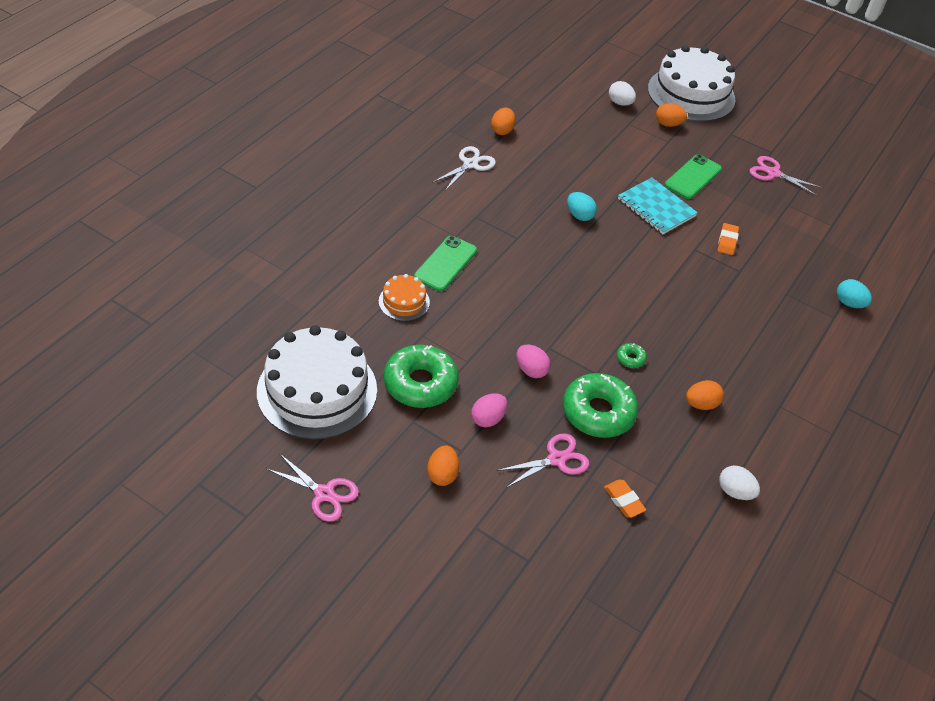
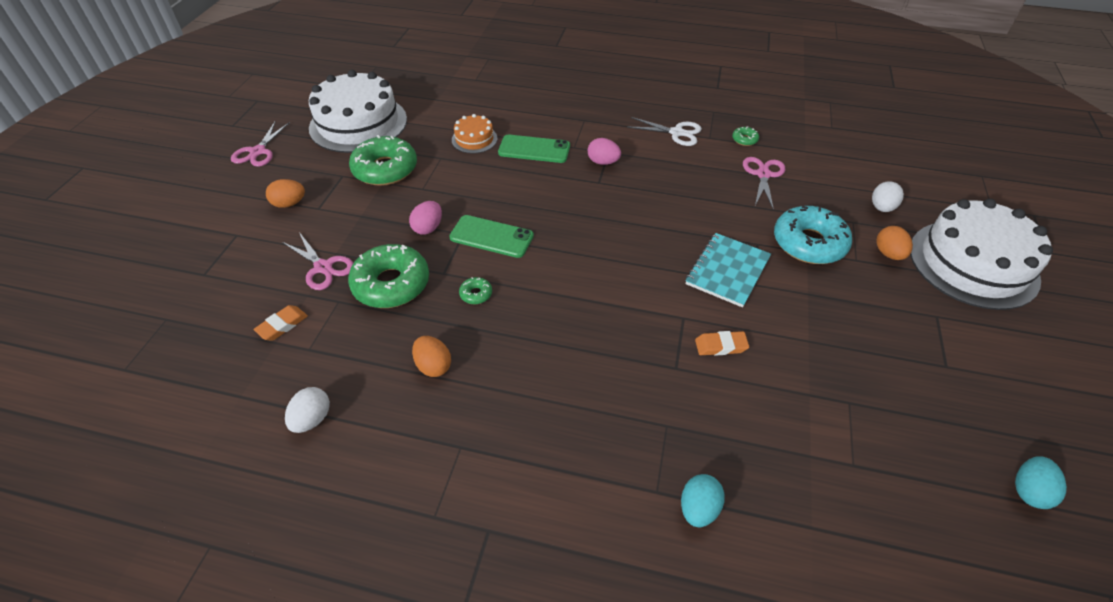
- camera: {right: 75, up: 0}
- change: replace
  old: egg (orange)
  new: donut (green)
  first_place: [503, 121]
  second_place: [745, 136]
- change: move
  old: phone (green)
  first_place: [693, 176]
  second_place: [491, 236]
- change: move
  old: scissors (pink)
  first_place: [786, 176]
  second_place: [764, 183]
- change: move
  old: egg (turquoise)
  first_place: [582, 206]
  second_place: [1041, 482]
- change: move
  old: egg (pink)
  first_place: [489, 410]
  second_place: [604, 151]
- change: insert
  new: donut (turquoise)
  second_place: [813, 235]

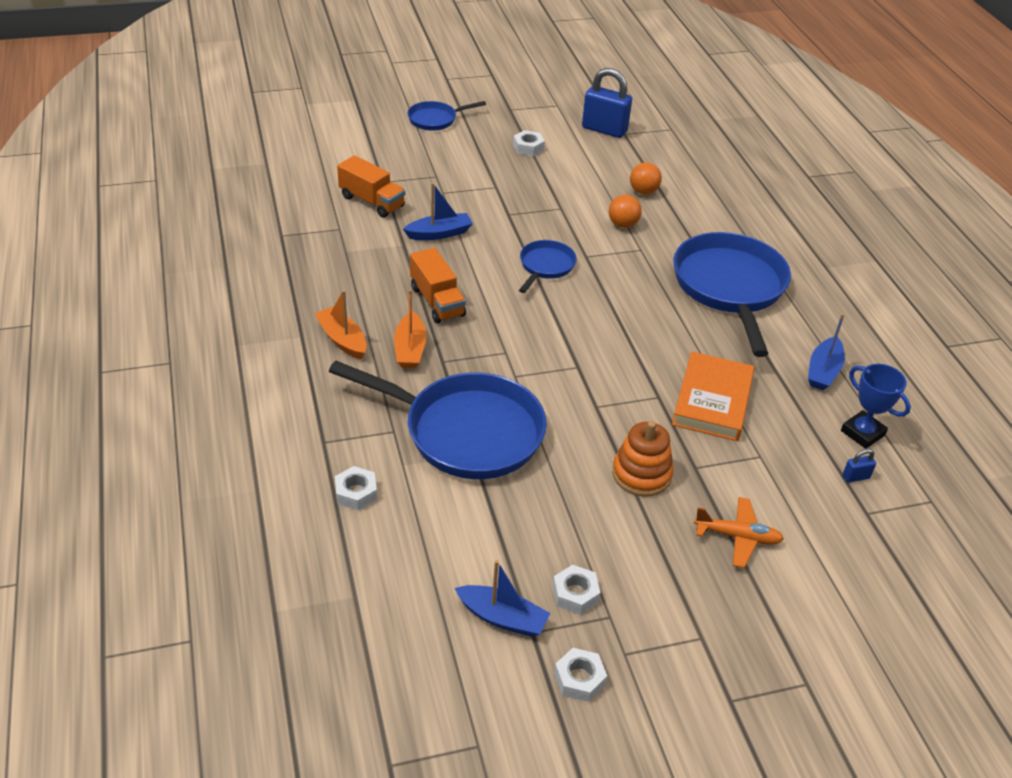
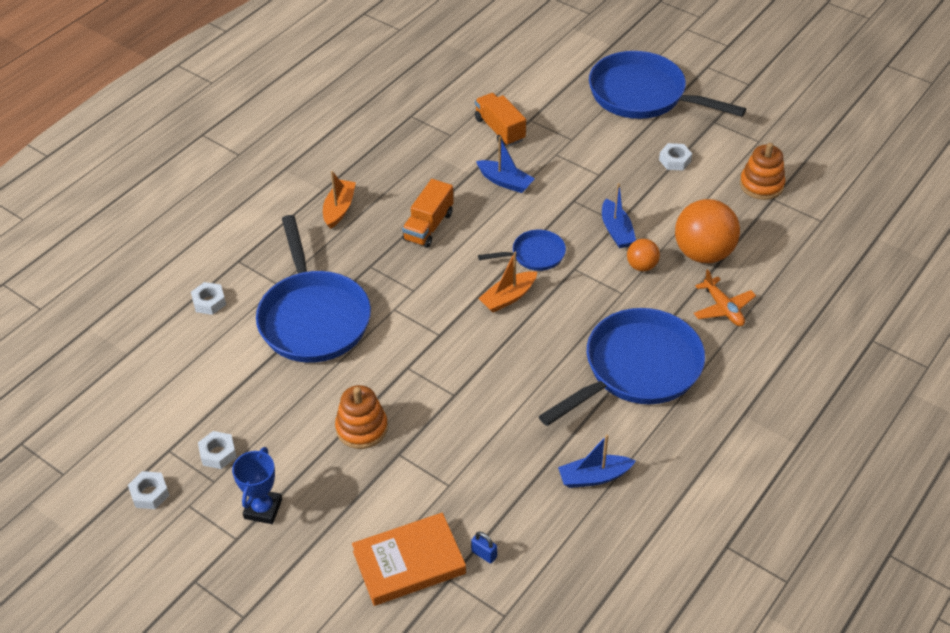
- camera: {right: 55, up: 5}
- change: replace
  old: padlock (blue)
  new: stacking toy (orange)
  first_place: [607, 103]
  second_place: [763, 171]
- change: resize
  old: pan (blue)
  first_place: [447, 116]
  second_place: [667, 85]
  factor: 2.04
- change: rotate
  old: truck (orange)
  first_place: [371, 186]
  second_place: [500, 119]
  degrees: 150
- change: resize
  old: ball (orange)
  first_place: [646, 178]
  second_place: [707, 231]
  factor: 1.96
- change: move
  old: boat (orange)
  first_place: [410, 328]
  second_place: [507, 281]
- change: move
  old: book (orange)
  first_place: [713, 396]
  second_place: [409, 559]
- change: move
  old: trophy (blue)
  first_place: [876, 406]
  second_place: [257, 485]
- change: move
  old: plane (orange)
  first_place: [739, 532]
  second_place: [725, 297]
- change: move
  old: boat (blue)
  first_place: [502, 598]
  second_place: [619, 215]

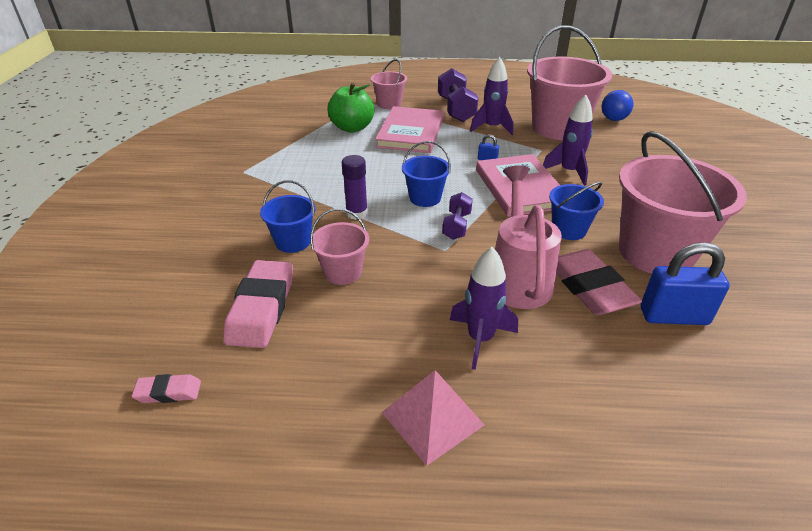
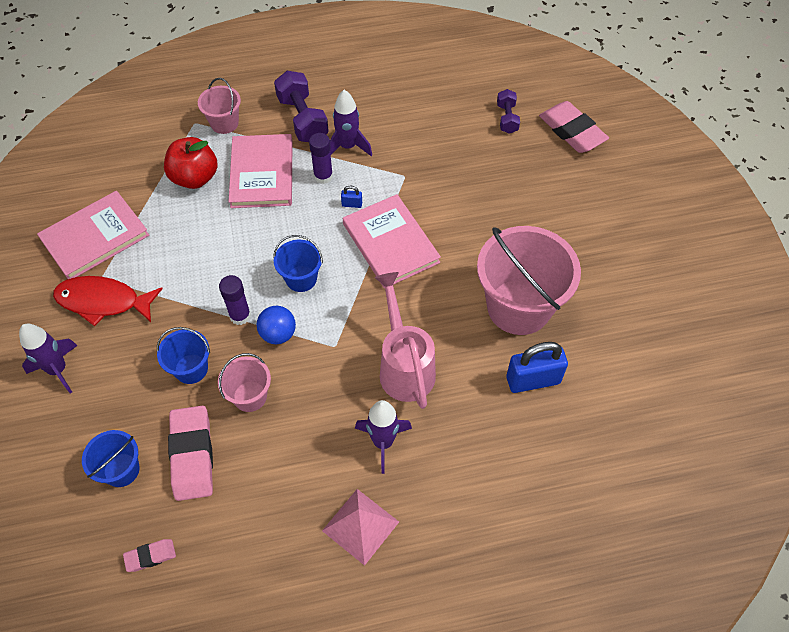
- camera: {right: -15, up: 20}
- change: delete
  old: bucket (pink)
  first_place: [569, 83]
- change: recolor
  old: apple (green)
  new: apple (red)
  first_place: [350, 108]
  second_place: [191, 163]
- change: move
  old: ball (blue)
  first_place: [617, 105]
  second_place: [276, 325]
- change: move
  old: rocket (purple)
  first_place: [568, 140]
  second_place: [48, 358]
- change: move
  old: bucket (blue)
  first_place: [576, 211]
  second_place: [111, 458]
- change: move
  old: dumbbell (purple)
  first_place: [457, 216]
  second_place: [508, 111]
- change: move
  old: eraser (pink)
  first_place: [599, 282]
  second_place: [574, 127]
- change: insert
  new: glue stick (purple)
  second_place: [321, 158]
- change: insert
  new: book (pink)
  second_place: [93, 235]
- change: insert
  new: fish (red)
  second_place: [108, 301]

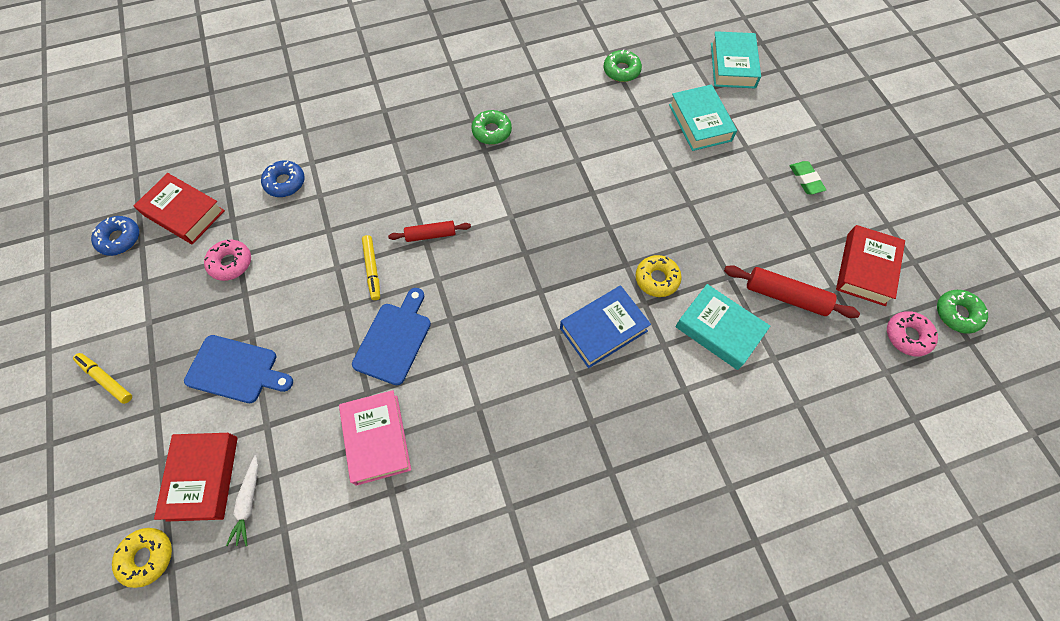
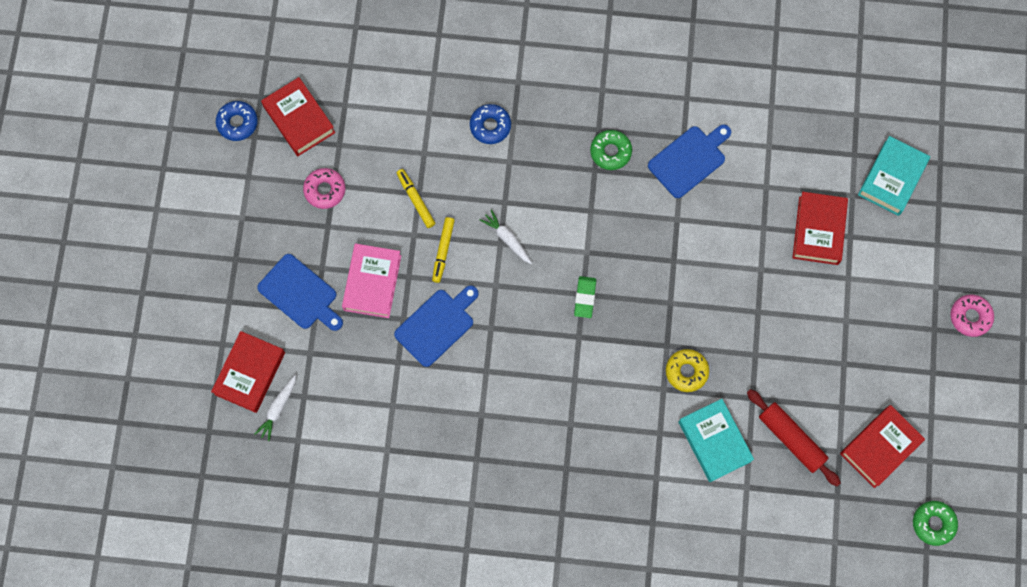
- camera: {right: 25, up: 10}
- change: delete
  old: donut (green)
  first_place: [623, 65]
- change: recolor
  old: book (turquoise)
  new: book (red)
  first_place: [703, 117]
  second_place: [820, 228]
- change: move
  old: donut (blue)
  first_place: [283, 178]
  second_place: [490, 124]
- change: move
  old: eraser (green)
  first_place: [808, 177]
  second_place: [585, 297]
- change: replace
  old: rolling pin (red)
  new: carrot (white)
  first_place: [429, 231]
  second_place: [506, 237]
- change: delete
  old: book (blue)
  first_place: [605, 327]
- change: move
  old: donut (pink)
  first_place: [912, 333]
  second_place: [972, 316]
- change: move
  old: marker (yellow)
  first_place: [102, 378]
  second_place: [416, 198]
- change: move
  old: book (pink)
  first_place: [375, 438]
  second_place: [371, 281]
- change: delete
  old: donut (yellow)
  first_place: [142, 558]
- change: insert
  new: cutting board (blue)
  second_place: [689, 161]

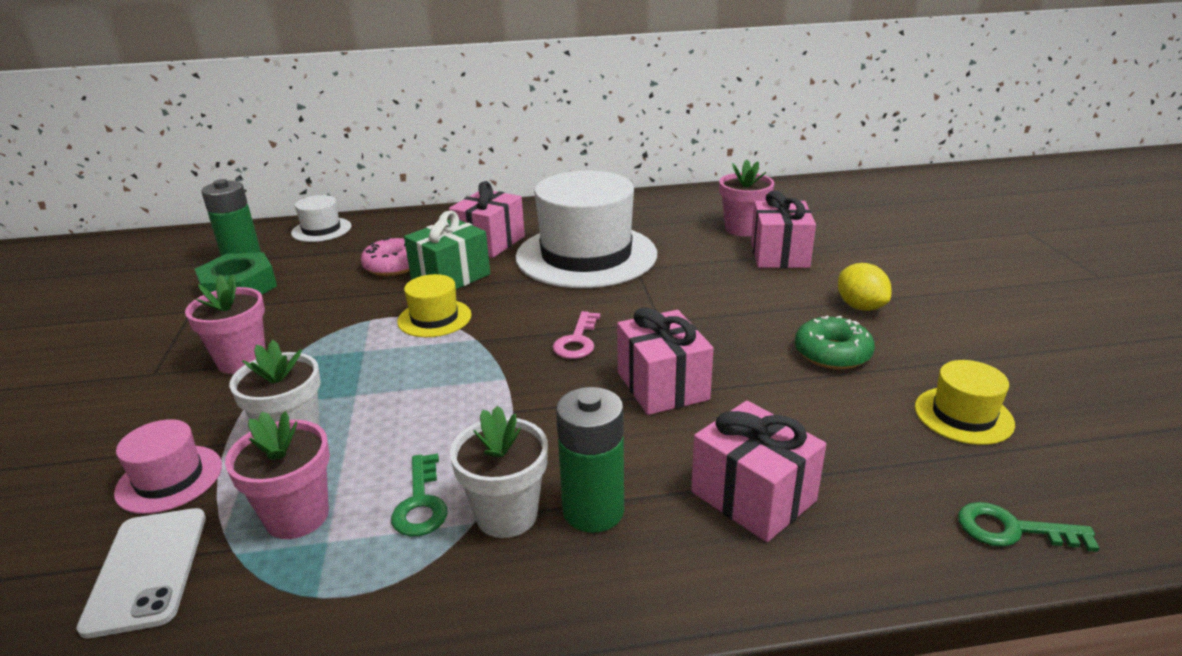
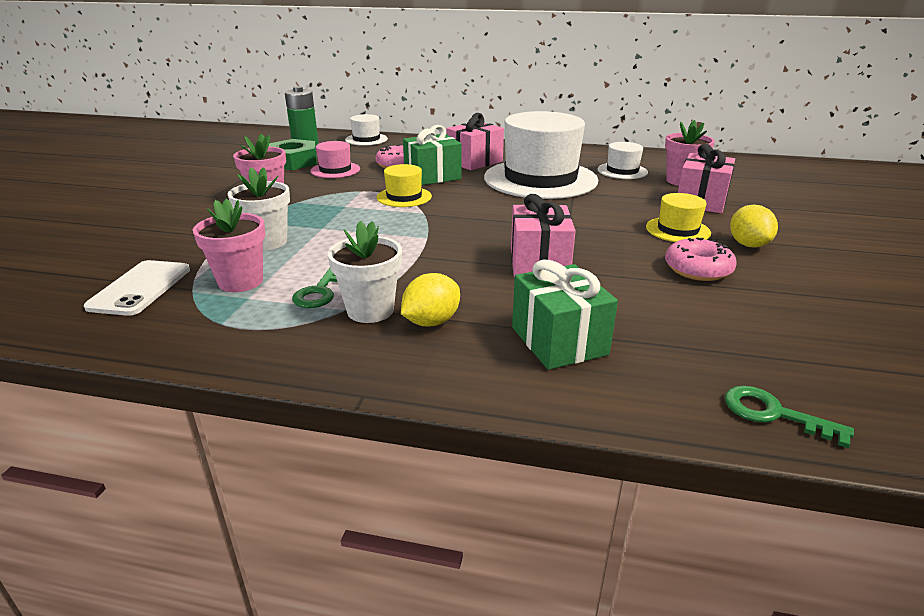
- camera: {right: 20, up: 0}
- change: delete
  old: key (pink)
  first_place: [576, 335]
- change: recolor
  old: donut (green)
  new: donut (pink)
  first_place: [835, 342]
  second_place: [701, 259]
- change: move
  old: hat (yellow)
  first_place: [965, 402]
  second_place: [678, 217]
- change: replace
  old: battery (green)
  new: lemon (yellow)
  first_place: [590, 460]
  second_place: [430, 299]
- change: recolor
  old: gift (pink)
  new: gift (green)
  first_place: [758, 471]
  second_place: [565, 314]
- change: move
  old: hat (pink)
  first_place: [168, 466]
  second_place: [335, 159]
- change: insert
  new: hat (white)
  second_place: [623, 160]

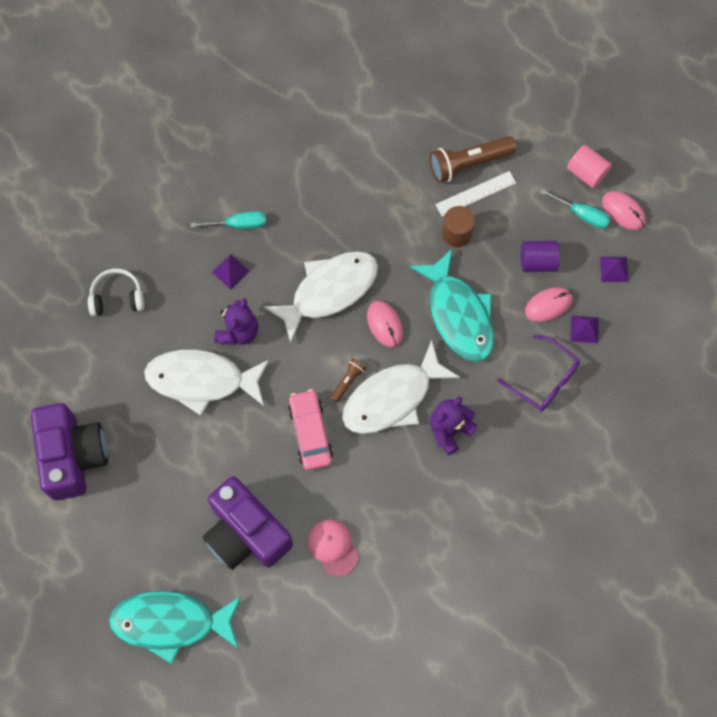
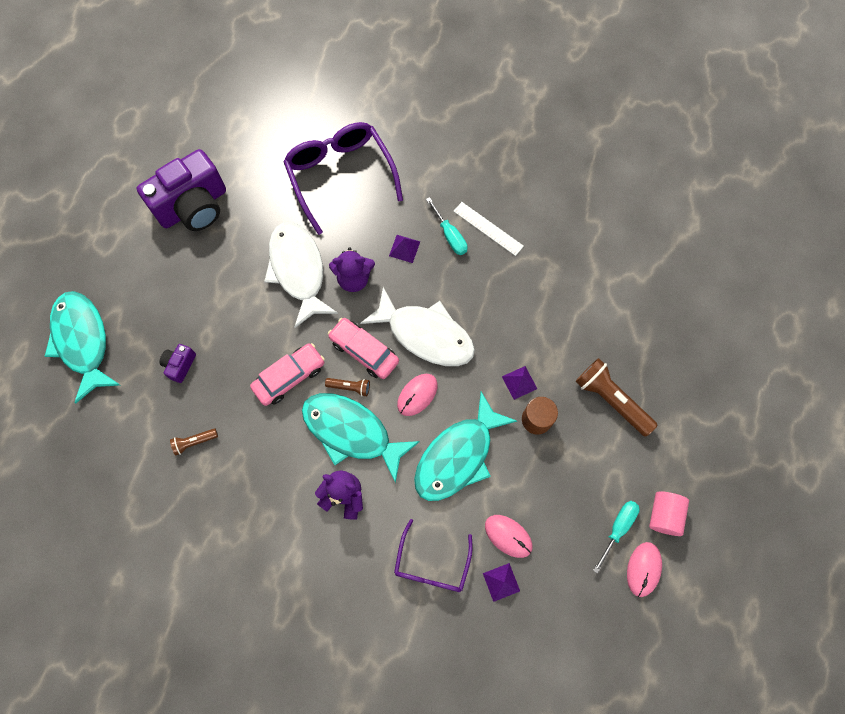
- camera: {right: 65, up: 0}
- change: move
  old: ruler (white)
  first_place: [475, 193]
  second_place: [488, 229]
- change: rotate
  old: screwdriver (turquoise)
  first_place: [575, 209]
  second_place: [616, 537]
  degrees: -150
- change: delete
  old: cylinder (purple)
  first_place: [540, 256]
- change: move
  old: pyramid (purple)
  first_place: [614, 269]
  second_place: [519, 383]
- change: replace
  old: headphones (white)
  new: glasses (purple)
  first_place: [116, 292]
  second_place: [343, 178]
- change: recolor
  old: fish (white)
  new: fish (turquoise)
  first_place: [401, 387]
  second_place: [361, 438]
- change: resize
  old: camera (purple)
  first_place: [248, 523]
  second_place: [177, 363]
  factor: 0.43
- change: replace
  old: cap (pink)
  new: flashlight (brown)
  first_place: [333, 548]
  second_place: [194, 442]
- change: insert
  new: car (pink)
  second_place: [363, 348]

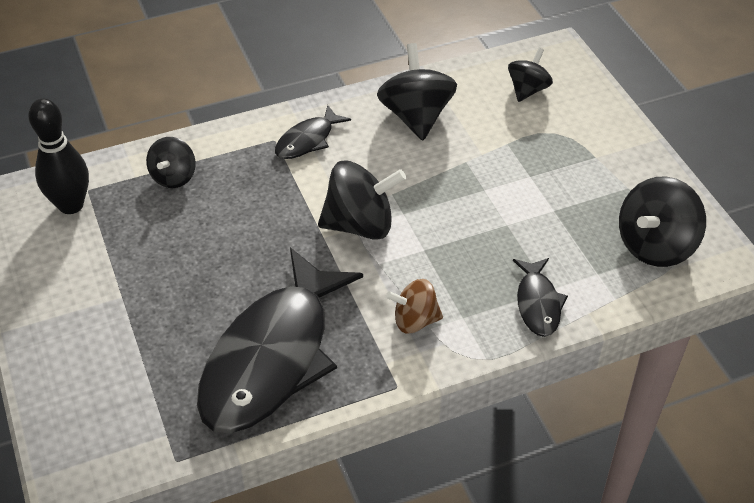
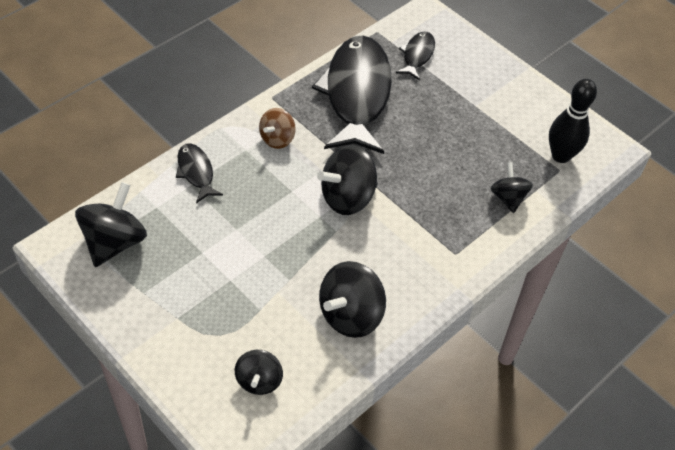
- camera: {right: 155, up: 5}
- change: rotate
  old: spinning top (black)
  first_place: [417, 91]
  second_place: [352, 299]
  degrees: 75
- change: move
  old: fish (black)
  first_place: [313, 132]
  second_place: [415, 55]
- change: rotate
  old: spinning top (brown)
  first_place: [414, 306]
  second_place: [277, 128]
  degrees: 150

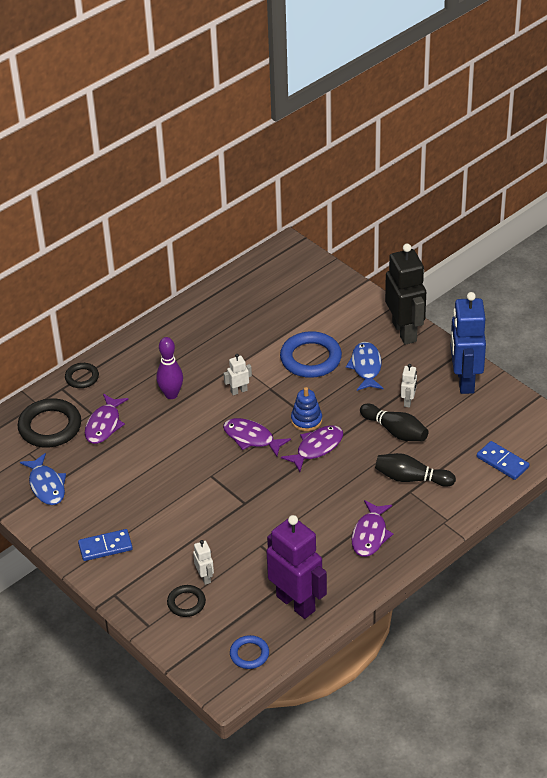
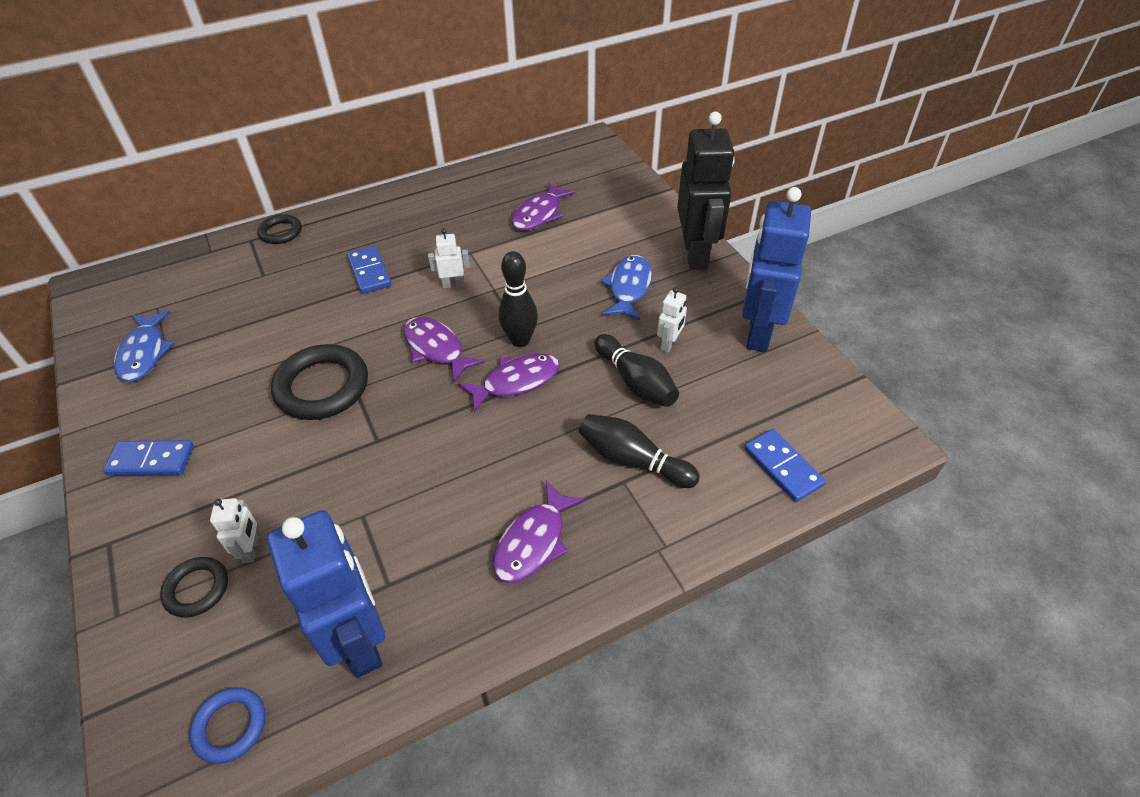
- camera: {right: 15, up: 5}
- change: delete
  old: ring (blue)
  first_place: [311, 354]
- change: replace
  old: bowling pin (purple)
  new: domino (blue)
  first_place: [169, 368]
  second_place: [369, 270]
- change: replace
  old: stacking toy (blue)
  new: bowling pin (black)
  first_place: [306, 409]
  second_place: [518, 299]
- change: move
  old: fish (purple)
  first_place: [106, 419]
  second_place: [543, 207]
- change: move
  old: ring (black)
  first_place: [49, 423]
  second_place: [319, 382]
- change: recolor
  old: robot (purple)
  new: robot (blue)
  first_place: [296, 567]
  second_place: [326, 594]

